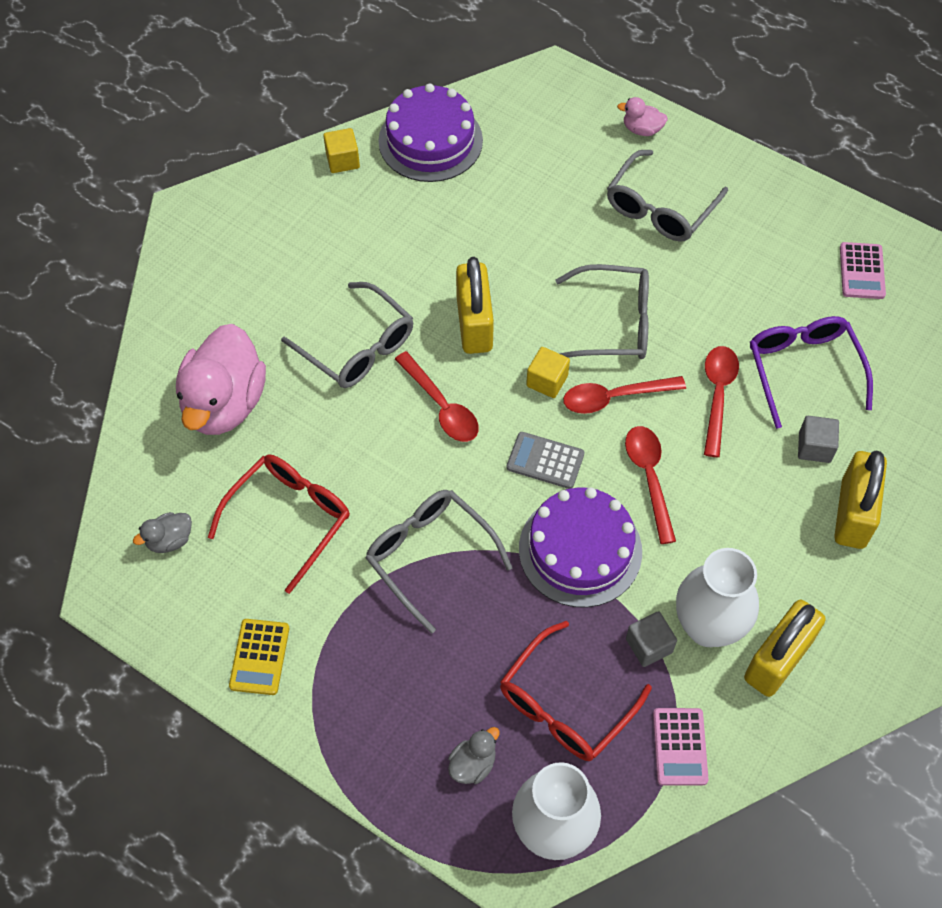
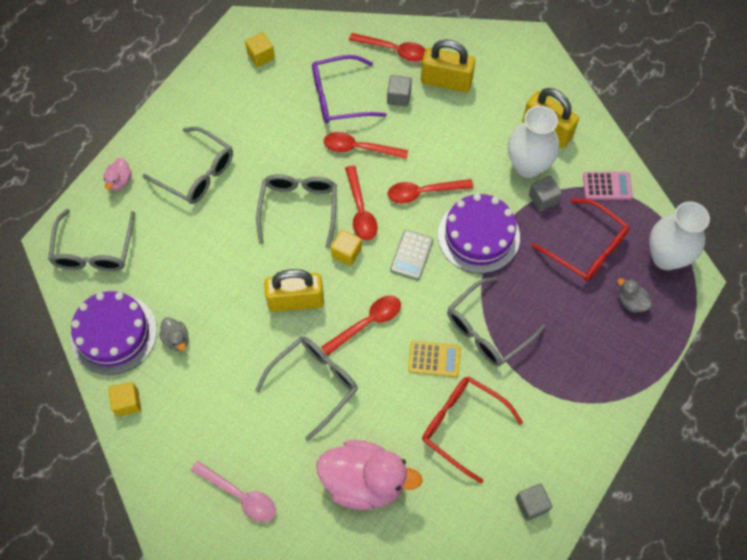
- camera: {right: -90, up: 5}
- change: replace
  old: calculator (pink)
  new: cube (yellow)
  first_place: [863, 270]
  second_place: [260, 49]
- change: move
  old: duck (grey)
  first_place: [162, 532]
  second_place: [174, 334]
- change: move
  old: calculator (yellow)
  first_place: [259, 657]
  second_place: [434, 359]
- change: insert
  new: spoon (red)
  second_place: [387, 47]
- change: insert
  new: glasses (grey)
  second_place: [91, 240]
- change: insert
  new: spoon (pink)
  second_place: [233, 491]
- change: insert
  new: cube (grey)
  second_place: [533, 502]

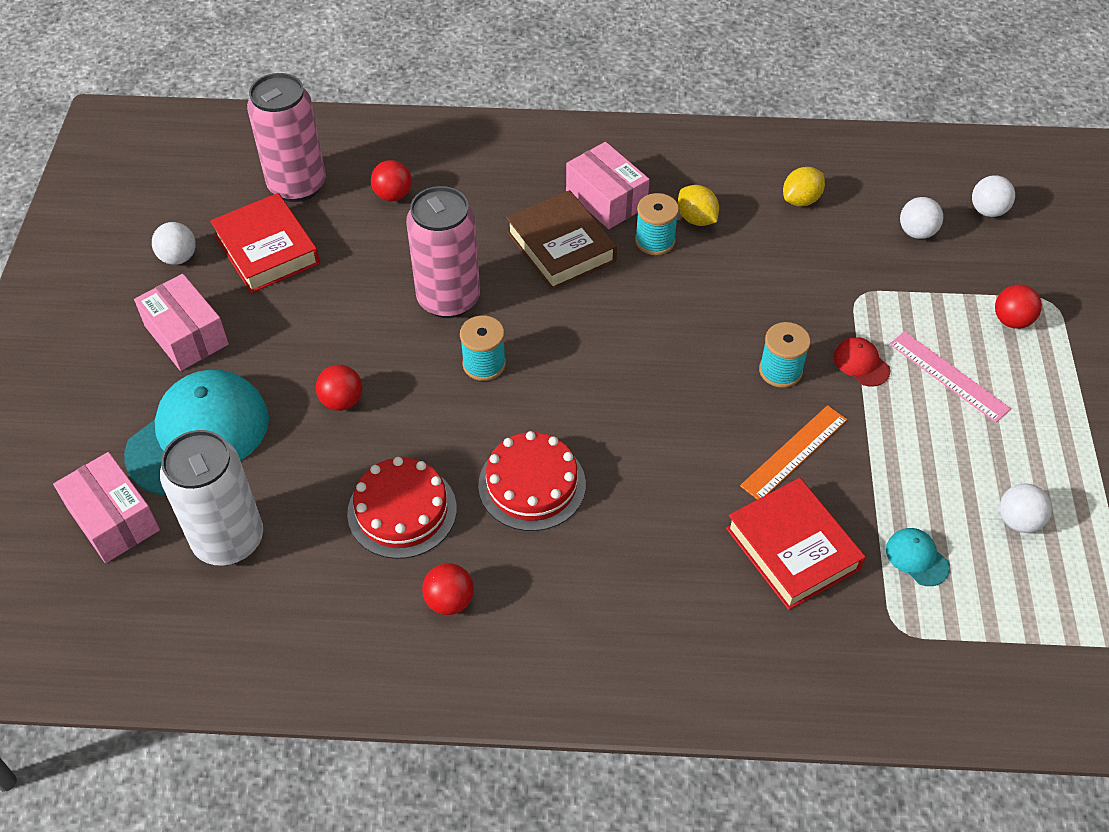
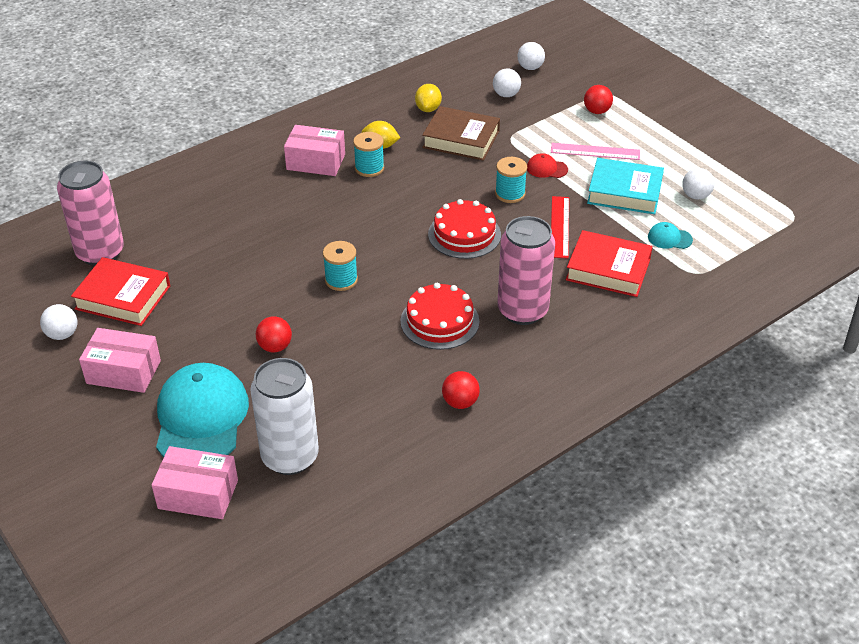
- camera: {right: -40, up: -10}
- change: delete
  old: ball (red)
  first_place: [391, 180]
- change: move
  old: can (pink)
  first_place: [443, 252]
  second_place: [526, 270]
- change: move
  old: book (brown)
  first_place: [561, 240]
  second_place: [461, 133]
- change: recolor
  old: ruler (orange)
  new: ruler (red)
  first_place: [793, 452]
  second_place: [560, 227]
- change: move
  old: cake (red)
  first_place: [402, 508]
  second_place: [464, 229]
- change: insert
  new: book (turquoise)
  second_place: [625, 186]

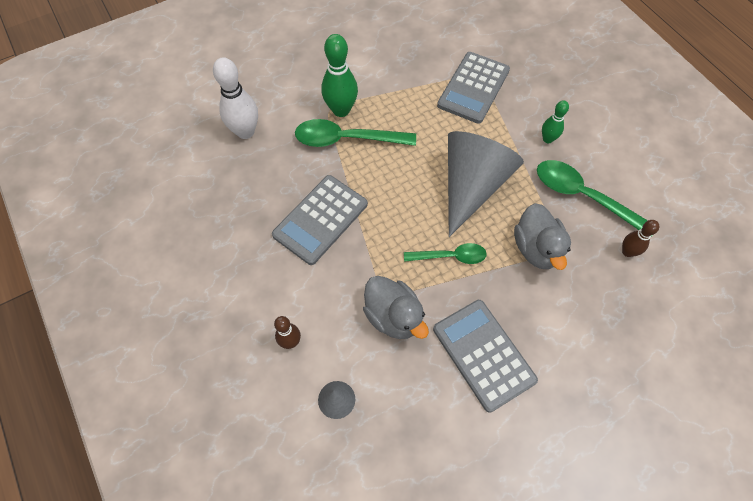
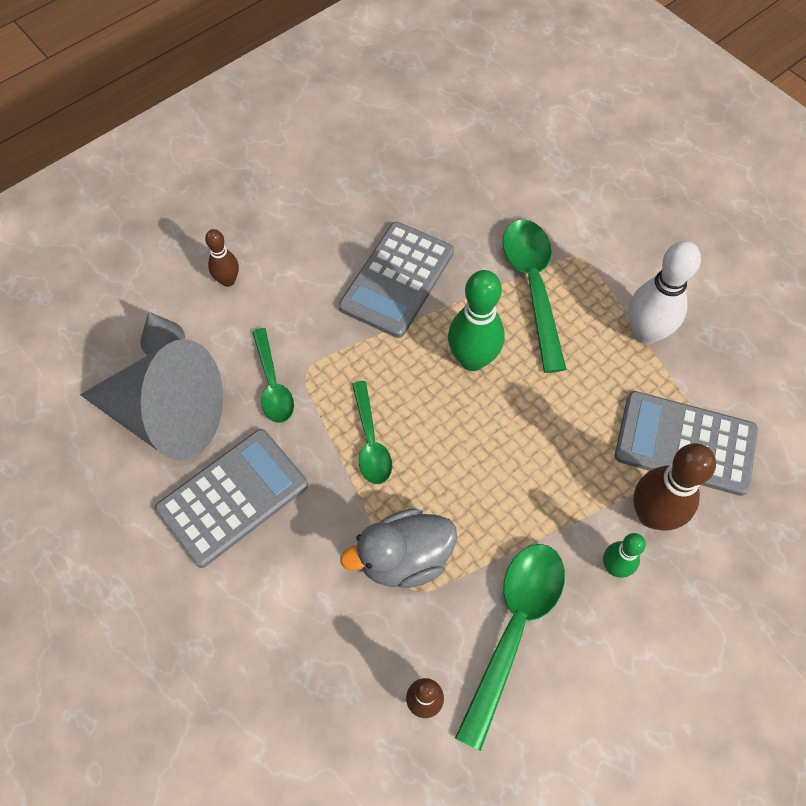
- camera: {right: 80, up: 0}
- change: move
  old: bowling pin (green)
  first_place: [339, 75]
  second_place: [476, 320]
- change: move
  old: bowling pin (white)
  first_place: [235, 98]
  second_place: [664, 292]
- change: move
  old: cone (grey)
  first_place: [486, 184]
  second_place: [151, 399]
- change: rotate
  old: calculator (grey)
  first_place: [320, 220]
  second_place: [396, 280]
  degrees: -90
- change: replace
  old: duck (grey)
  new: spoon (green)
  first_place: [396, 307]
  second_place: [273, 375]
- change: insert
  new: bowling pin (brown)
  second_place: [674, 486]

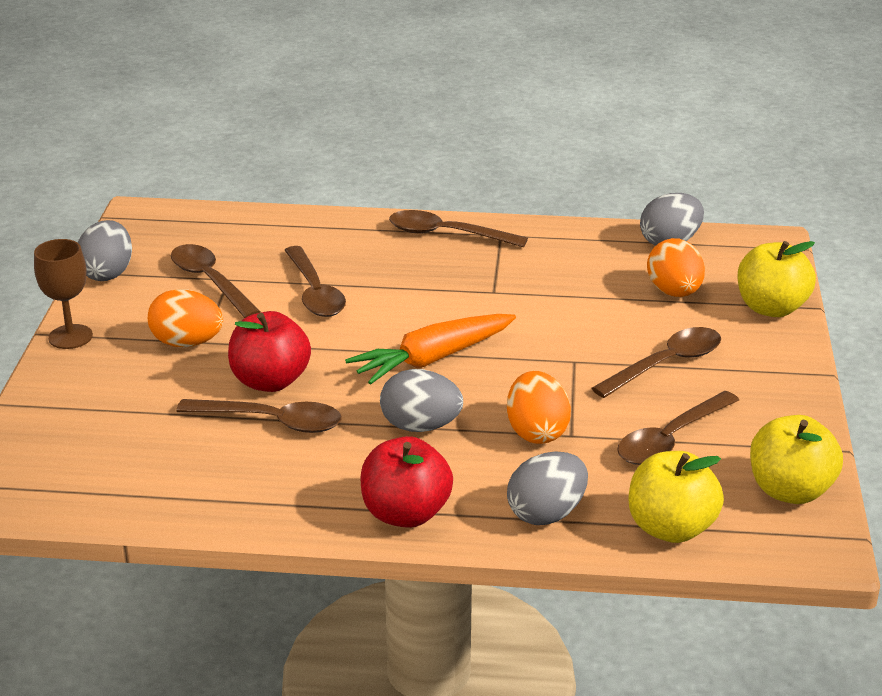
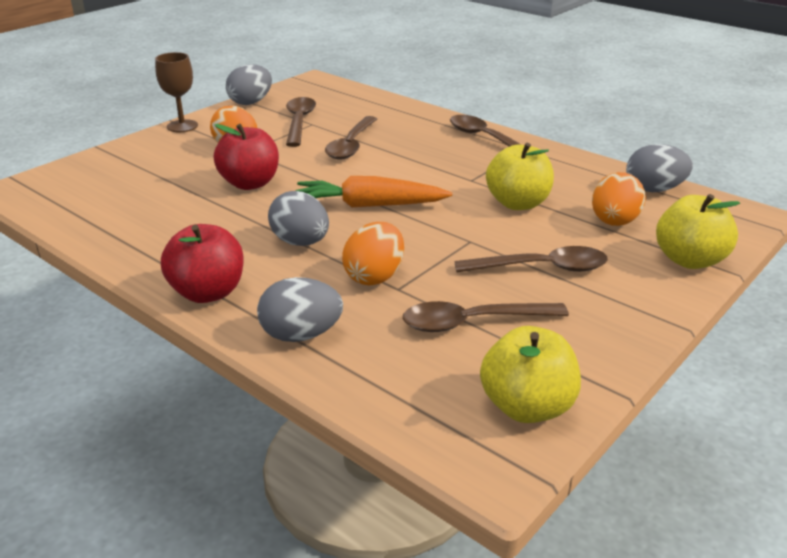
- camera: {right: 35, up: 0}
- change: delete
  old: spoon (brown)
  first_place: [259, 416]
- change: move
  old: apple (yellow)
  first_place: [676, 497]
  second_place: [520, 176]

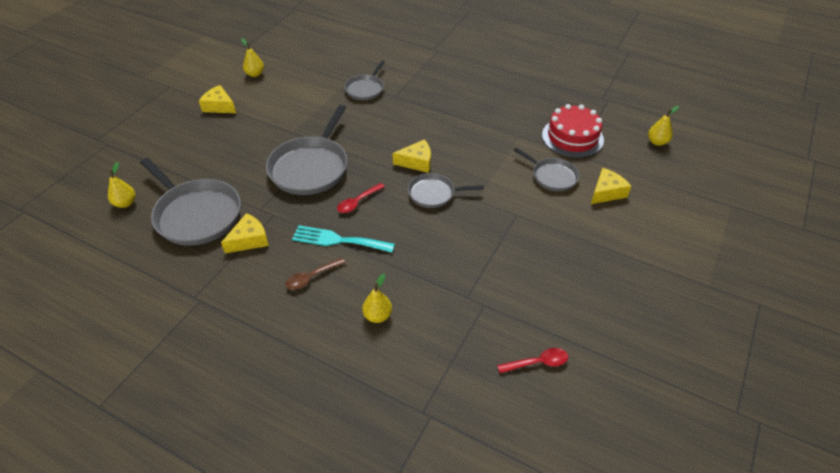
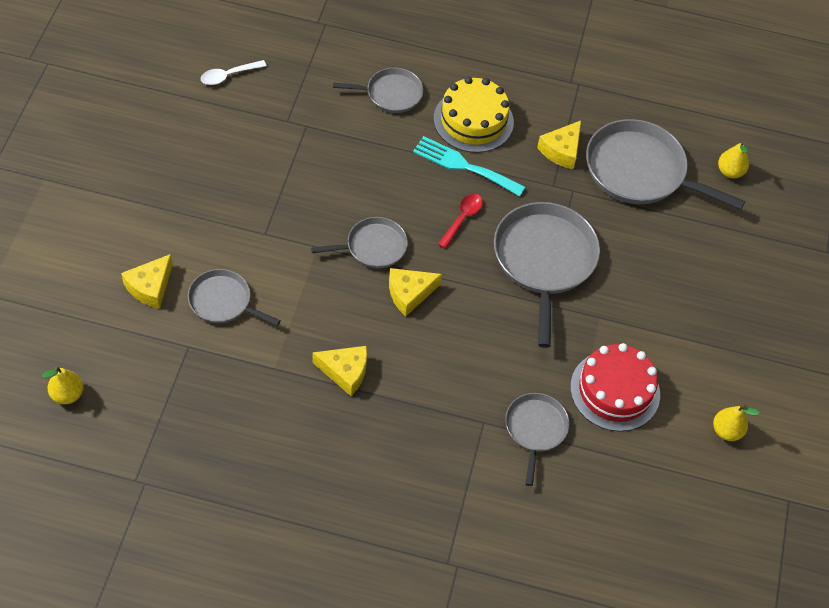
- camera: {right: 160, up: 10}
- change: move
  old: cheese (yellow)
  first_place: [217, 99]
  second_place: [339, 371]
- change: move
  old: cake (red)
  first_place: [573, 131]
  second_place: [615, 387]
- change: rotate
  old: fork (turquoise)
  first_place: [343, 239]
  second_place: [469, 166]
  degrees: -150
- change: replace
  old: spoon (brown)
  new: cake (yellow)
  first_place: [315, 274]
  second_place: [474, 115]
- change: replace
  old: pear (yellow)
  new: pan (grey)
  first_place: [377, 298]
  second_place: [378, 90]
- change: recolor
  old: spoon (red)
  new: spoon (white)
  first_place: [532, 360]
  second_place: [233, 72]

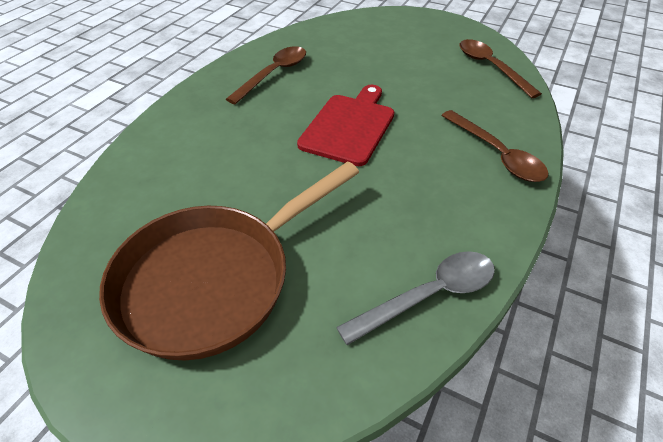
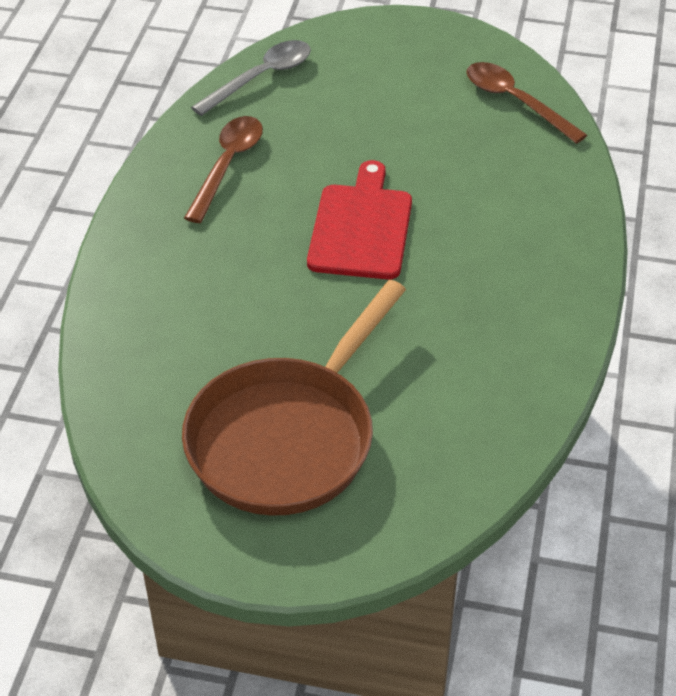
- camera: {right: -15, up: 0}
- change: delete
  old: spoon (brown)
  first_place: [495, 146]
- change: move
  old: spoon (grey)
  first_place: [415, 298]
  second_place: [251, 78]

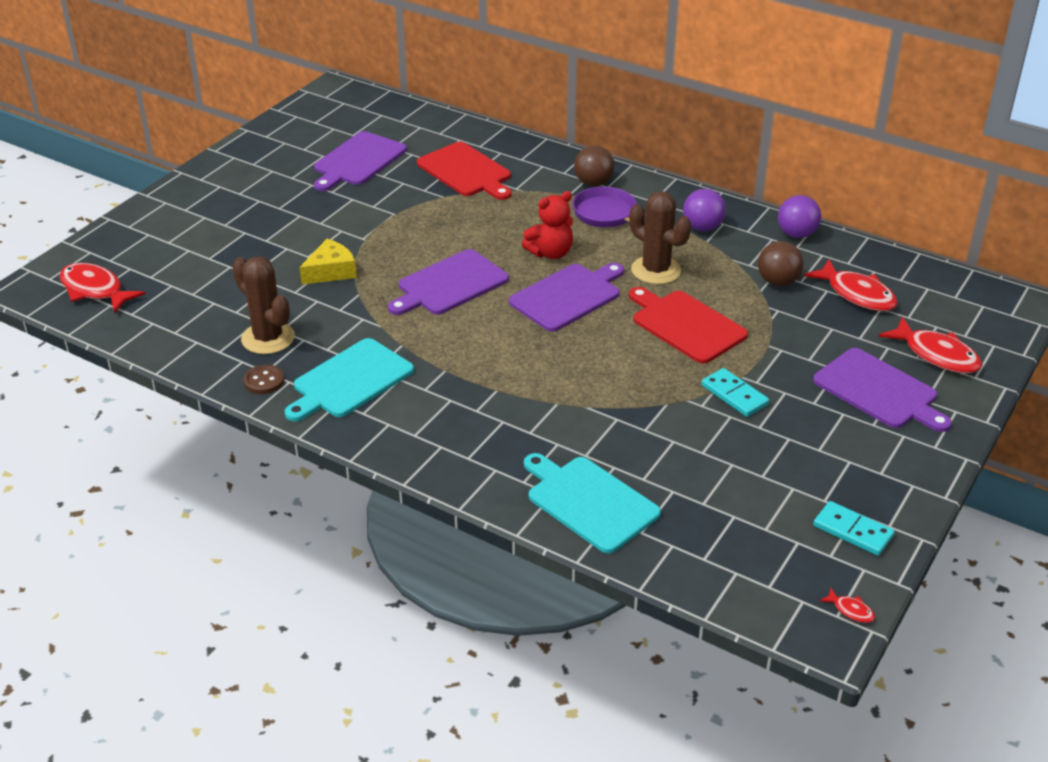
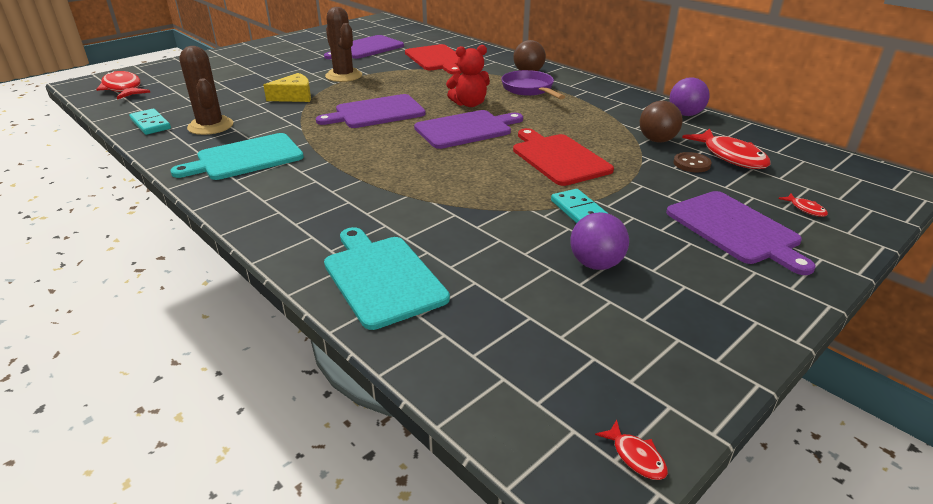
- camera: {right: 15, up: -5}
- change: move
  old: ball (purple)
  first_place: [704, 210]
  second_place: [599, 241]
- change: move
  old: cactus (brown)
  first_place: [660, 237]
  second_place: [343, 44]
- change: resize
  old: fish (red)
  first_place: [930, 345]
  second_place: [803, 205]
  factor: 0.44
- change: move
  old: button (brown)
  first_place: [263, 379]
  second_place: [692, 162]
- change: move
  old: domino (turquoise)
  first_place: [854, 528]
  second_place: [150, 122]

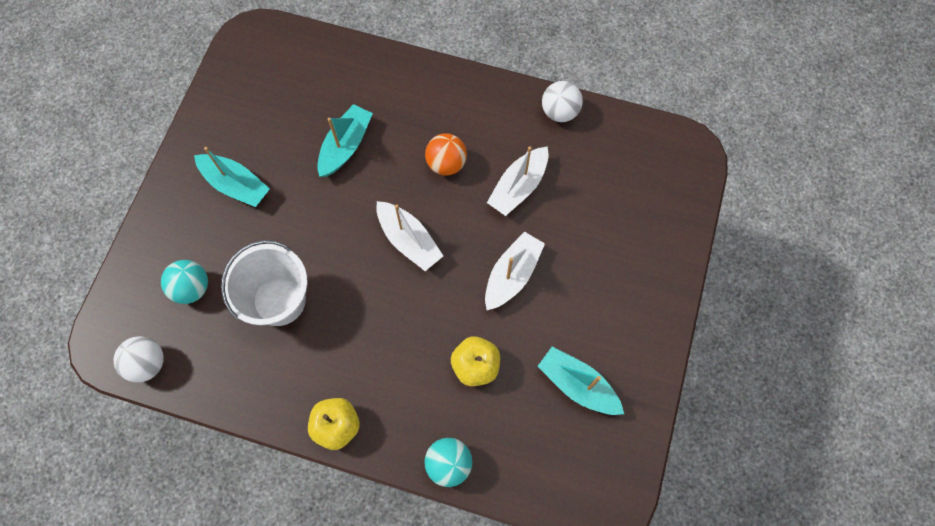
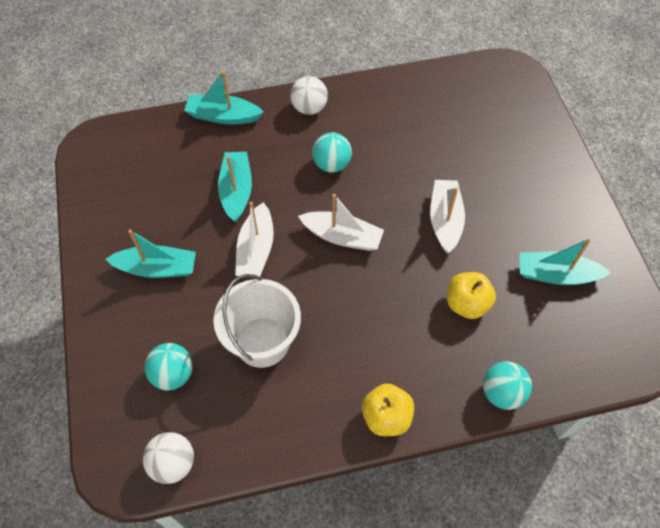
- camera: {right: -30, up: -10}
- change: move
  old: ball (white)
  first_place: [562, 101]
  second_place: [309, 95]
- change: recolor
  old: ball (orange)
  new: ball (turquoise)
  first_place: [446, 154]
  second_place: [332, 152]
- change: move
  old: boat (white)
  first_place: [518, 181]
  second_place: [254, 239]
- change: insert
  new: boat (turquoise)
  second_place: [223, 98]

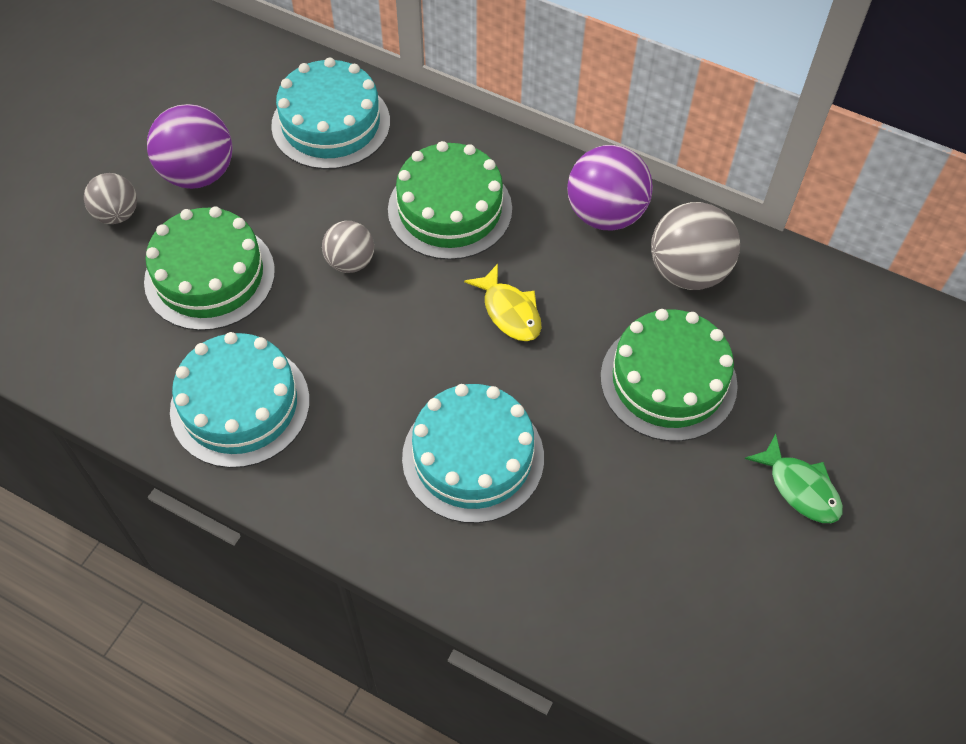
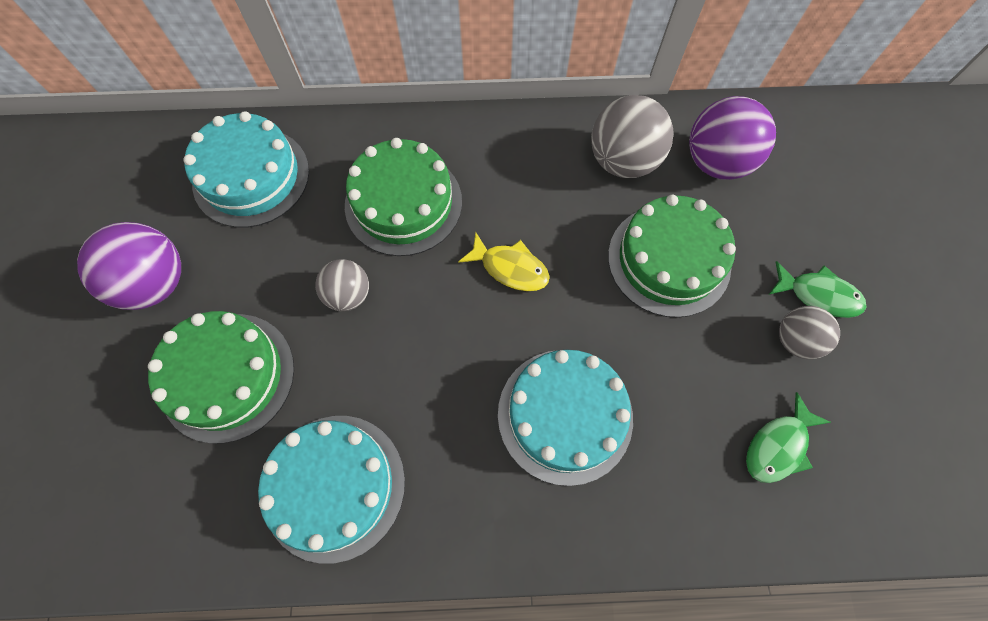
- camera: {right: -30, up: 10}
- change: move
  old: ball (purple)
  first_place: [610, 187]
  second_place: [732, 138]
- change: move
  old: ball (grey)
  first_place: [110, 198]
  second_place: [809, 332]
- change: insert
  new: fish (green)
  second_place: [788, 437]

